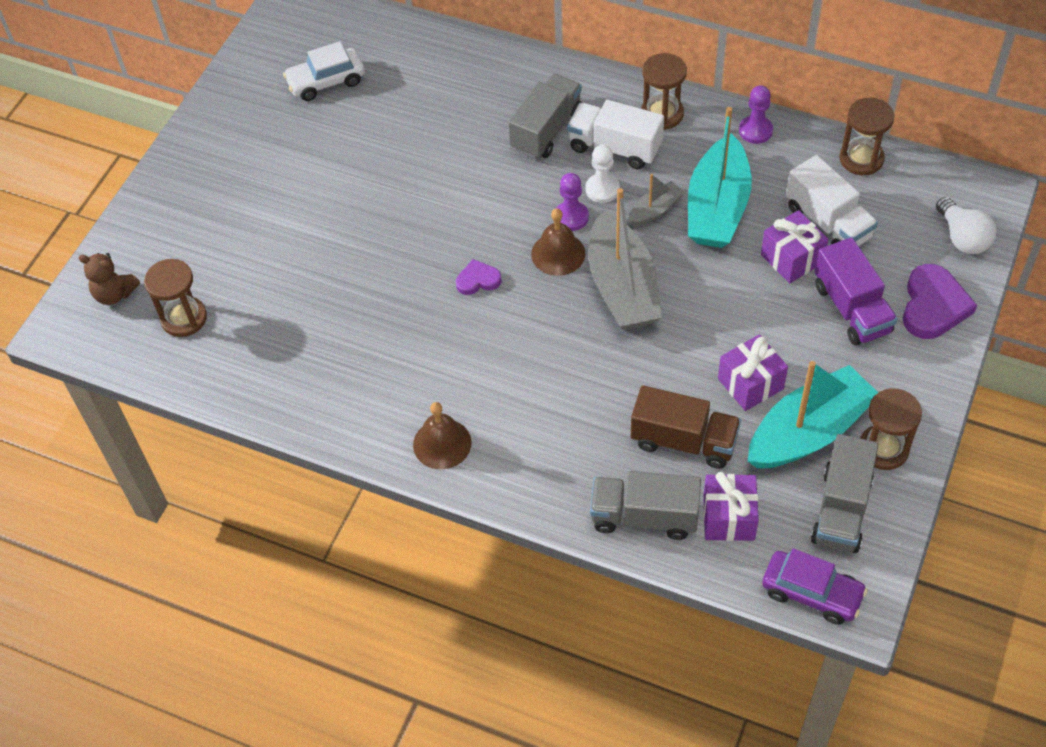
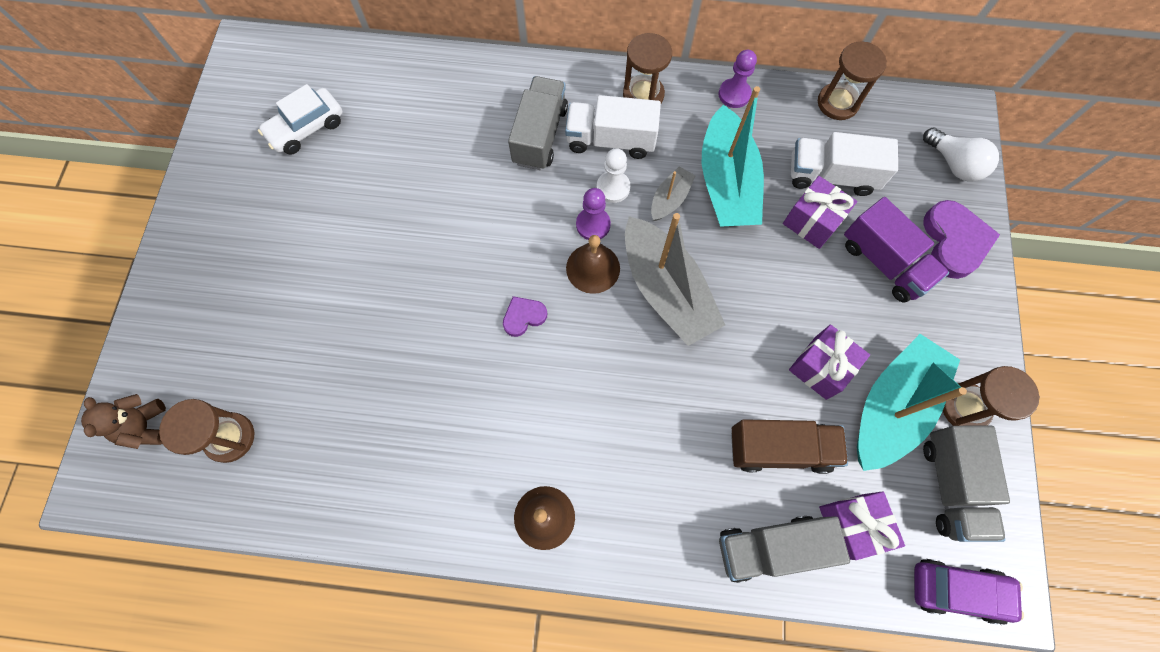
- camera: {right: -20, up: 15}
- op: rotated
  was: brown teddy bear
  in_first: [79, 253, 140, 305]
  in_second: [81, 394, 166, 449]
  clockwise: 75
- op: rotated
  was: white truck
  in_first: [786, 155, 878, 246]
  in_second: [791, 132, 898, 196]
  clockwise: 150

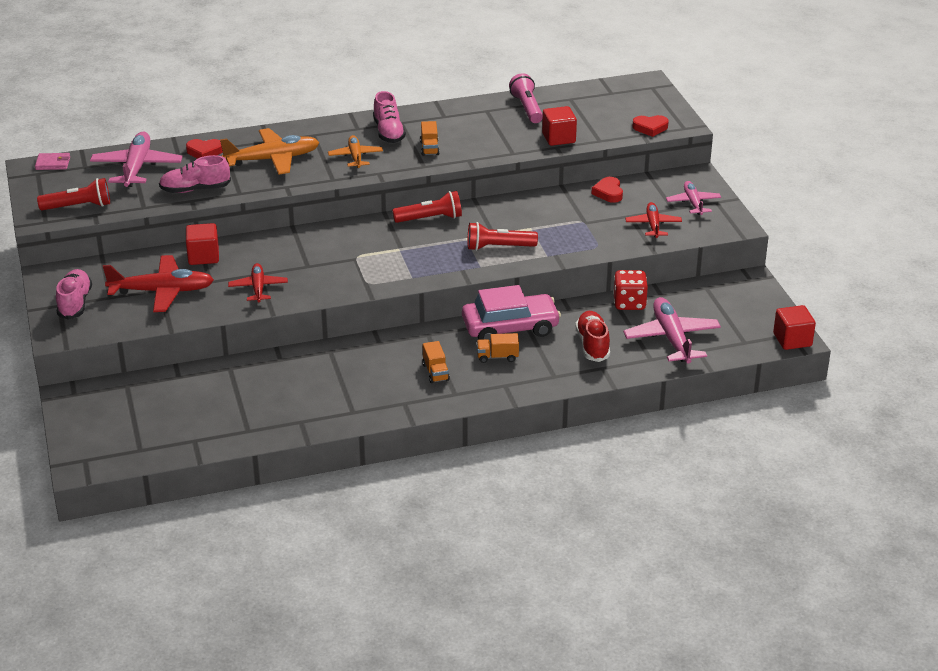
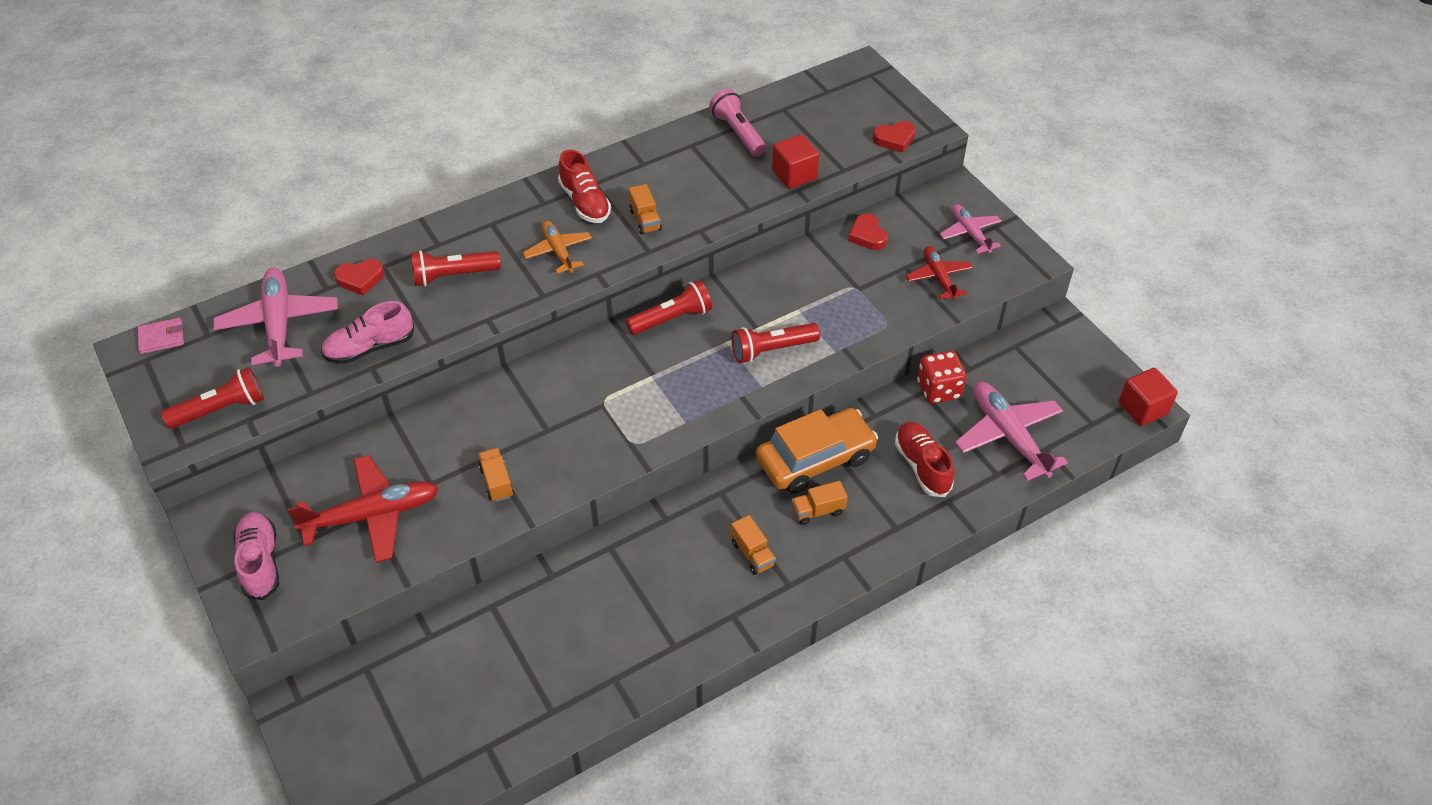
- camera: {right: -15, up: 15}
- op: swapped
  was: orange plane
  now: red flashlight
  in_first: [220, 128, 320, 175]
  in_second: [411, 250, 501, 286]
- op: swapped
  was: red plane
  now: orange truck
  in_first: [228, 263, 288, 302]
  in_second: [478, 448, 514, 502]
- op: repainted
  was: pink shoe
  now: red shoe
  in_first: [373, 91, 406, 143]
  in_second: [558, 149, 611, 223]
- op: repainted
  was: pink car
  now: orange car
  in_first: [462, 285, 561, 342]
  in_second: [756, 408, 878, 494]
- op: gone
  was: red cube
  in_first: [186, 223, 219, 265]

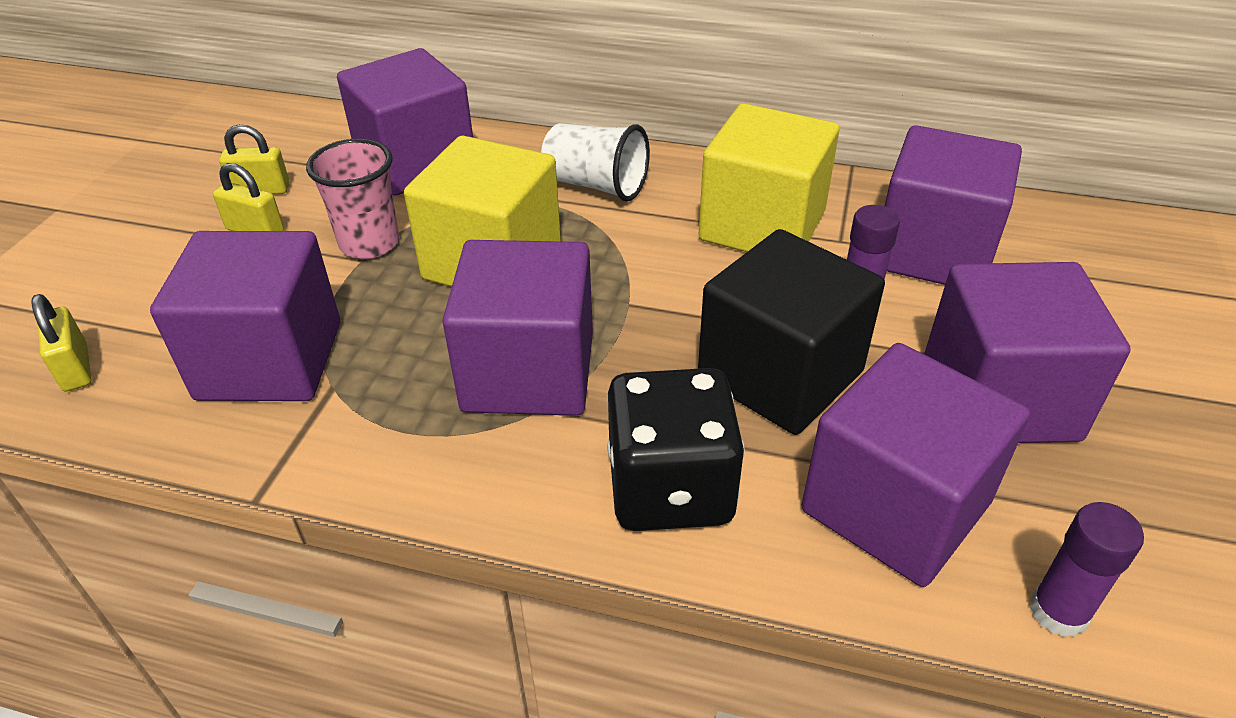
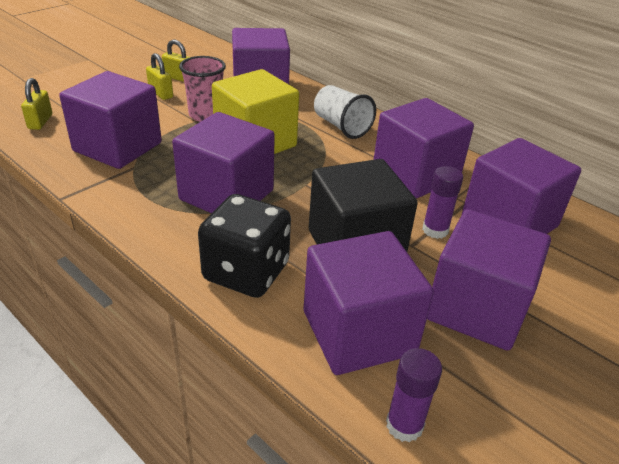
- camera: {right: 25, up: -5}
- op: repainted
  was: yellow cube
  now: purple cube
  in_first: [698, 103, 839, 252]
  in_second: [374, 98, 474, 198]

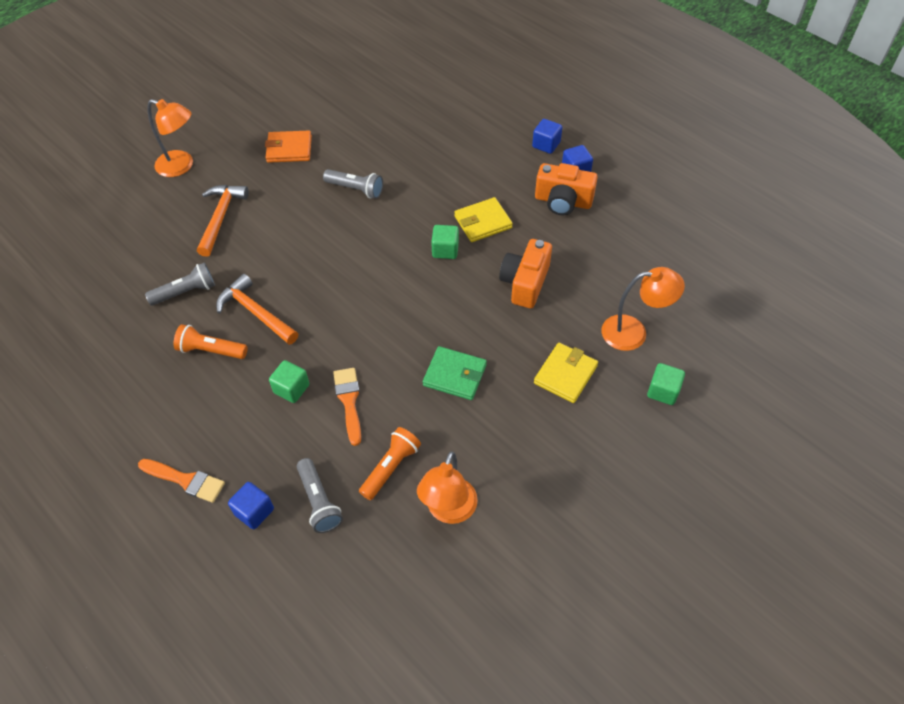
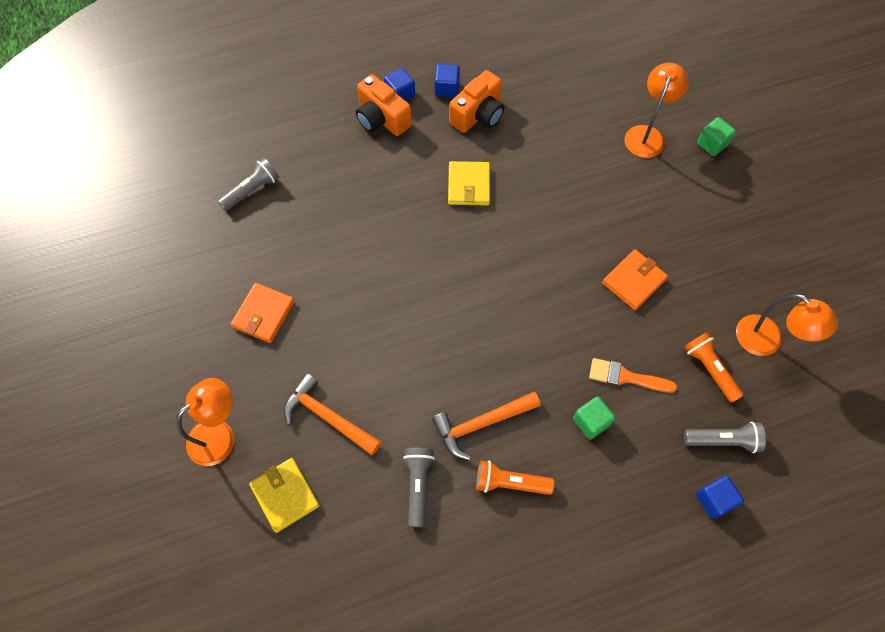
- camera: {right: -65, up: 10}
- op: shifted
  was: grey flashlight
  in_first: [323, 169, 383, 199]
  in_second: [217, 158, 279, 211]
- op: shifted
  was: yellow wallet
  in_first: [534, 343, 598, 403]
  in_second: [249, 458, 320, 533]
- op: shifted
  was: orange camera
  in_first: [499, 239, 552, 308]
  in_second: [356, 74, 412, 136]
- op: rotated
  was: orange flashlight
  in_first: [174, 324, 247, 359]
  in_second: [476, 460, 554, 495]
  clockwise: 60
- op: repainted
  was: green wallet
  now: orange wallet
  in_first: [423, 346, 487, 400]
  in_second: [602, 249, 668, 310]
- op: gone
  was: orange brush
  in_first: [138, 459, 225, 503]
- op: gone
  was: green cube
  in_first: [431, 225, 459, 259]

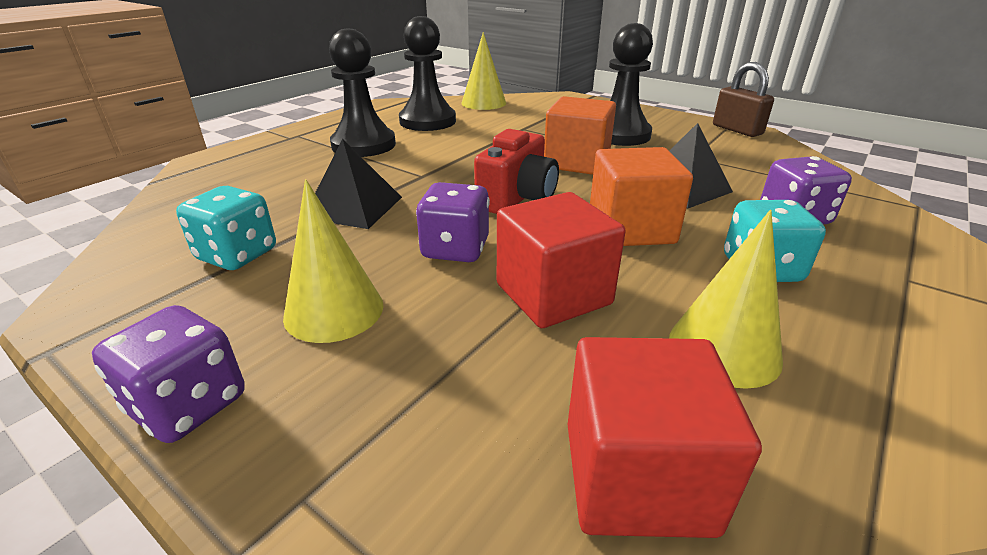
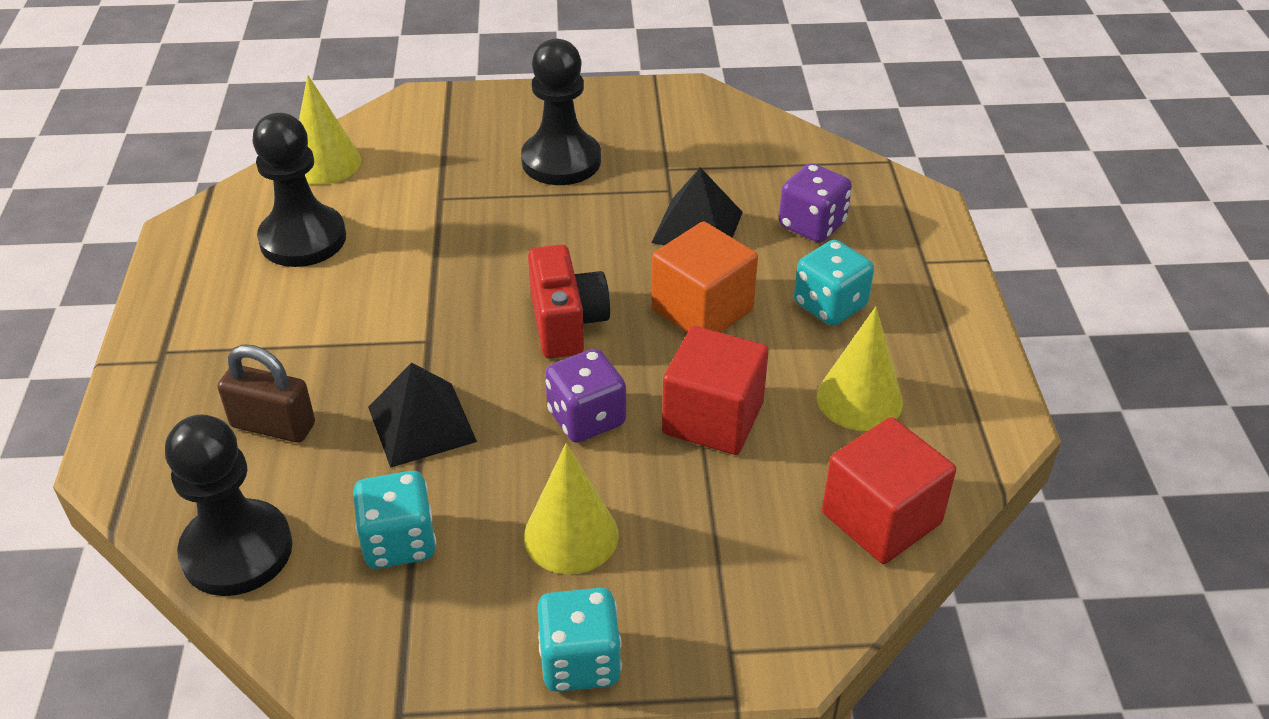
- camera: {right: -40, up: 10}
- op: shifted
  was: black pawn
  in_first: [329, 28, 396, 157]
  in_second: [165, 414, 292, 596]
- op: shifted
  was: brown padlock
  in_first: [713, 62, 774, 137]
  in_second: [218, 344, 315, 443]
- op: repainted
  was: purple dice
  now: turquoise dice
  in_first: [92, 305, 245, 443]
  in_second: [537, 588, 622, 692]
- op: gone
  was: orange cube
  in_first: [544, 96, 616, 175]

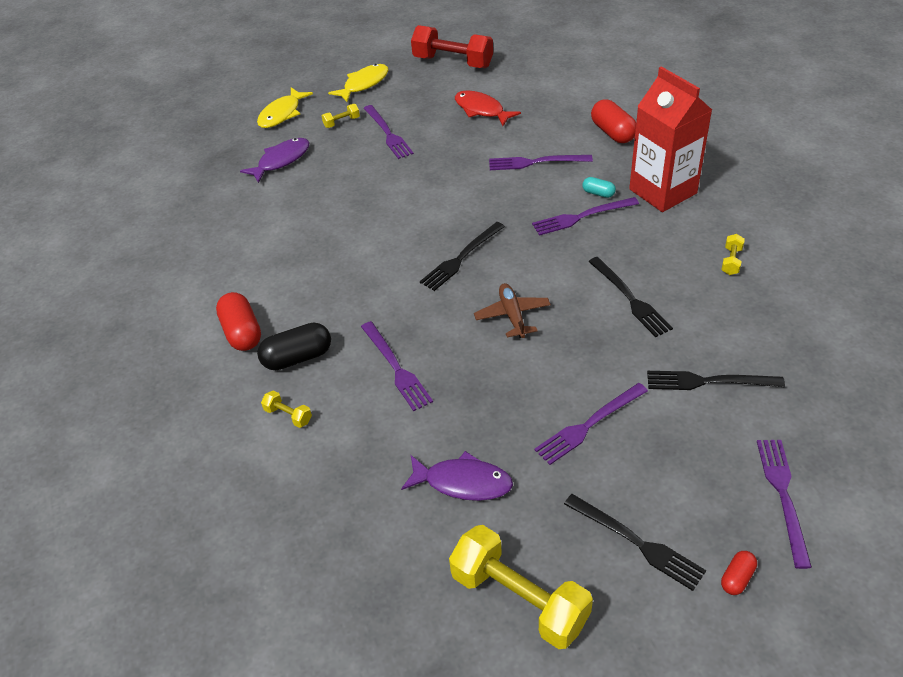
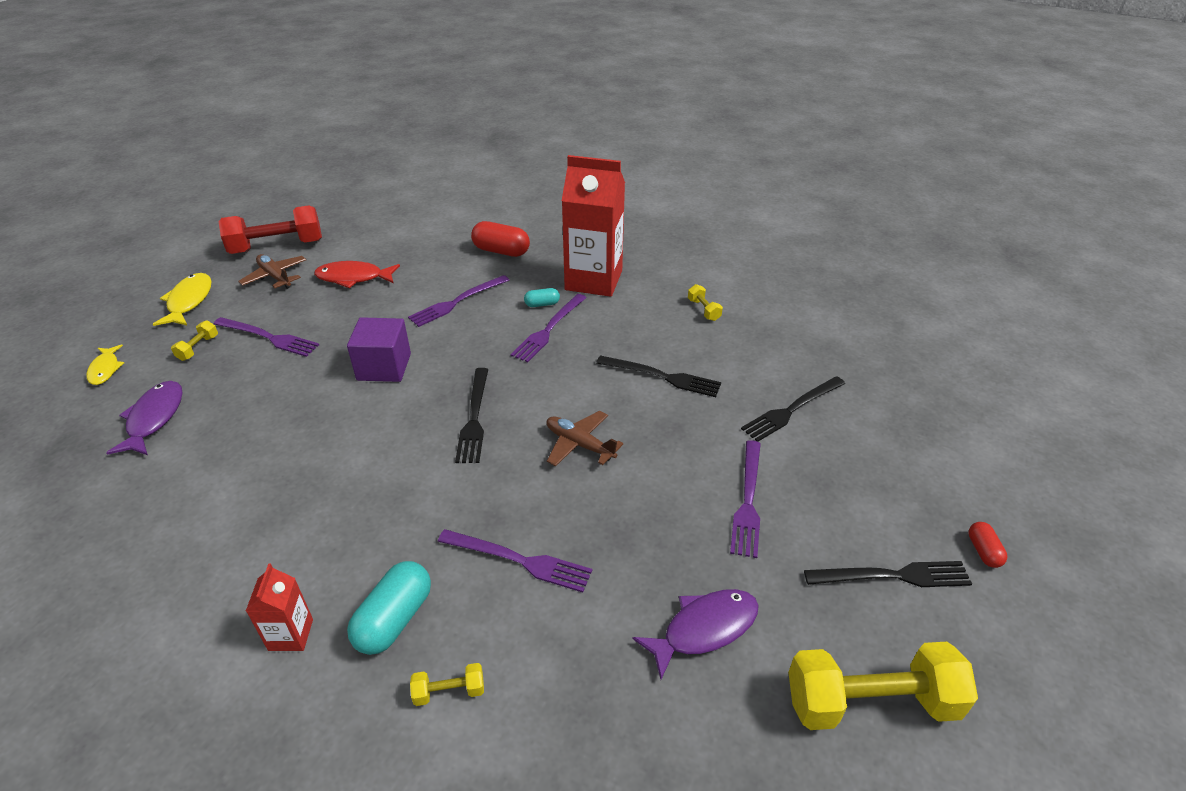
- camera: {right: -45, up: -5}
- op: scaled
  was: yellow fish
  in_first: [257, 87, 313, 128]
  in_second: [86, 345, 124, 385]
  ratio: 0.65
- op: new
  now: brown plane
  in_second: [238, 254, 306, 289]
- op: swapped
  was: red capsule
  now: red carton
  in_first: [216, 292, 261, 351]
  in_second: [246, 564, 313, 651]
- op: new
  now: purple cube
  in_second: [347, 317, 411, 382]
- op: repainted
  was: black capsule
  now: turquoise capsule
  in_first: [257, 322, 331, 370]
  in_second: [347, 561, 431, 655]
- op: gone
  was: purple fork
  in_first: [757, 440, 812, 569]

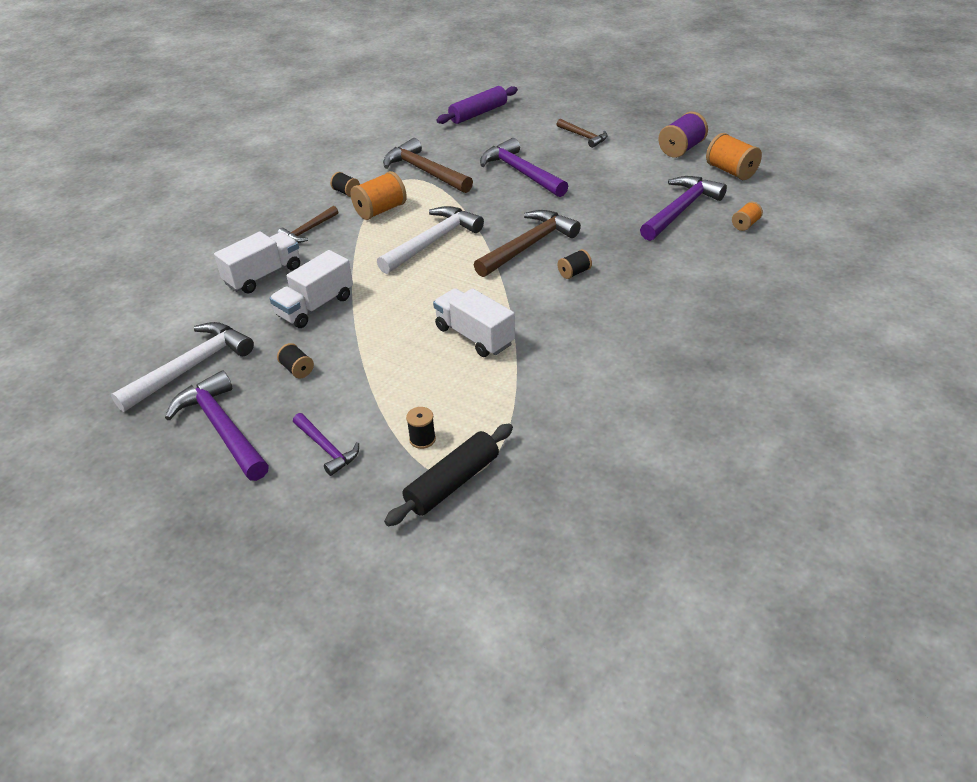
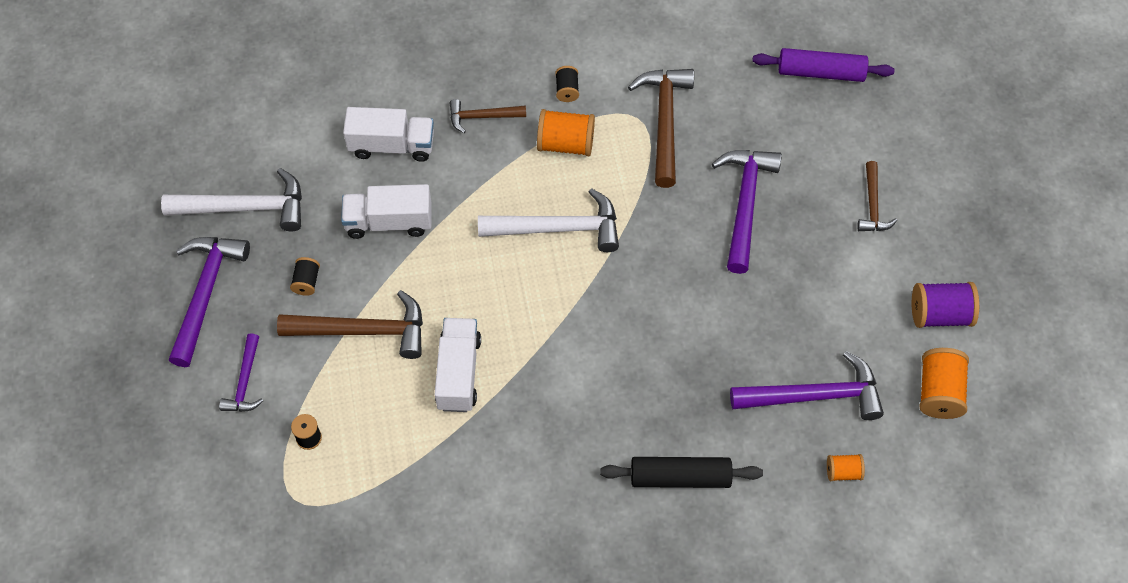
- camera: {right: 45, up: 20}
- op: shifted
  was: brown hammer
  in_first: [474, 210, 581, 277]
  in_second: [277, 290, 423, 359]
- op: shifted
  was: black rolling pin
  in_first: [384, 423, 513, 526]
  in_second: [600, 457, 763, 488]
- op: gone
  was: black spool
  in_first: [558, 249, 592, 279]

